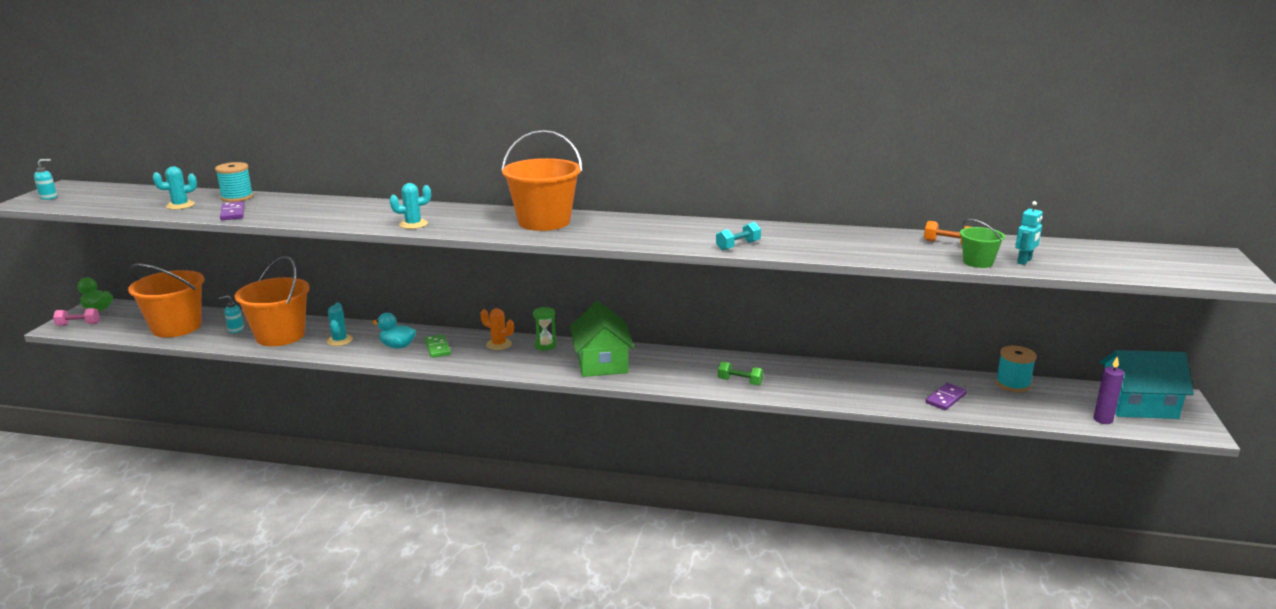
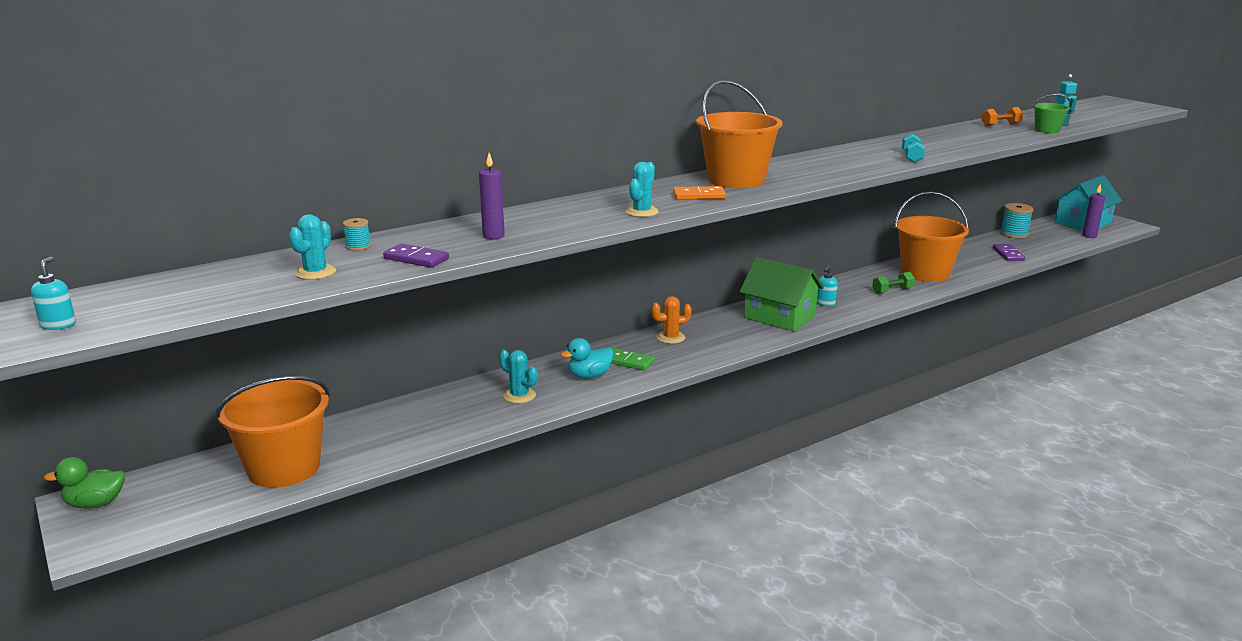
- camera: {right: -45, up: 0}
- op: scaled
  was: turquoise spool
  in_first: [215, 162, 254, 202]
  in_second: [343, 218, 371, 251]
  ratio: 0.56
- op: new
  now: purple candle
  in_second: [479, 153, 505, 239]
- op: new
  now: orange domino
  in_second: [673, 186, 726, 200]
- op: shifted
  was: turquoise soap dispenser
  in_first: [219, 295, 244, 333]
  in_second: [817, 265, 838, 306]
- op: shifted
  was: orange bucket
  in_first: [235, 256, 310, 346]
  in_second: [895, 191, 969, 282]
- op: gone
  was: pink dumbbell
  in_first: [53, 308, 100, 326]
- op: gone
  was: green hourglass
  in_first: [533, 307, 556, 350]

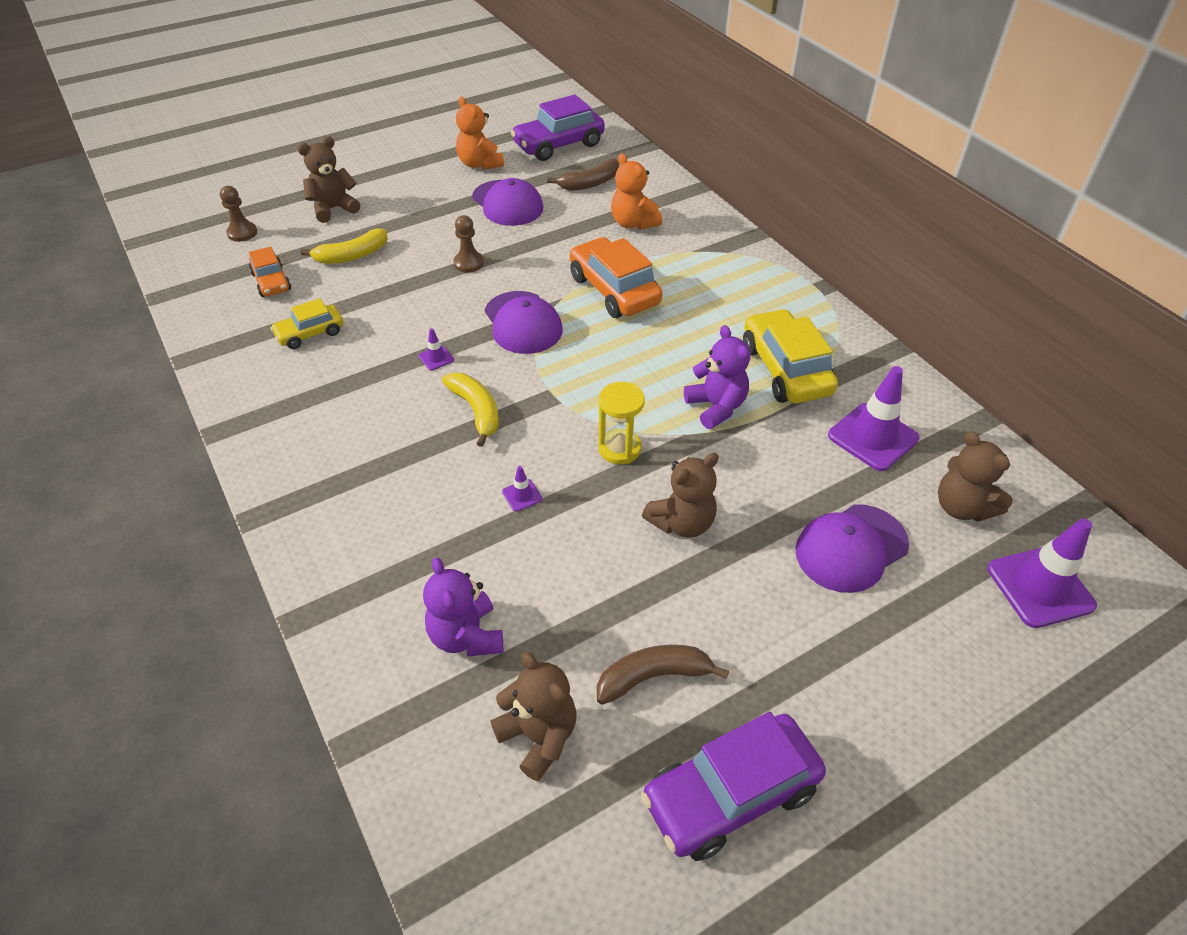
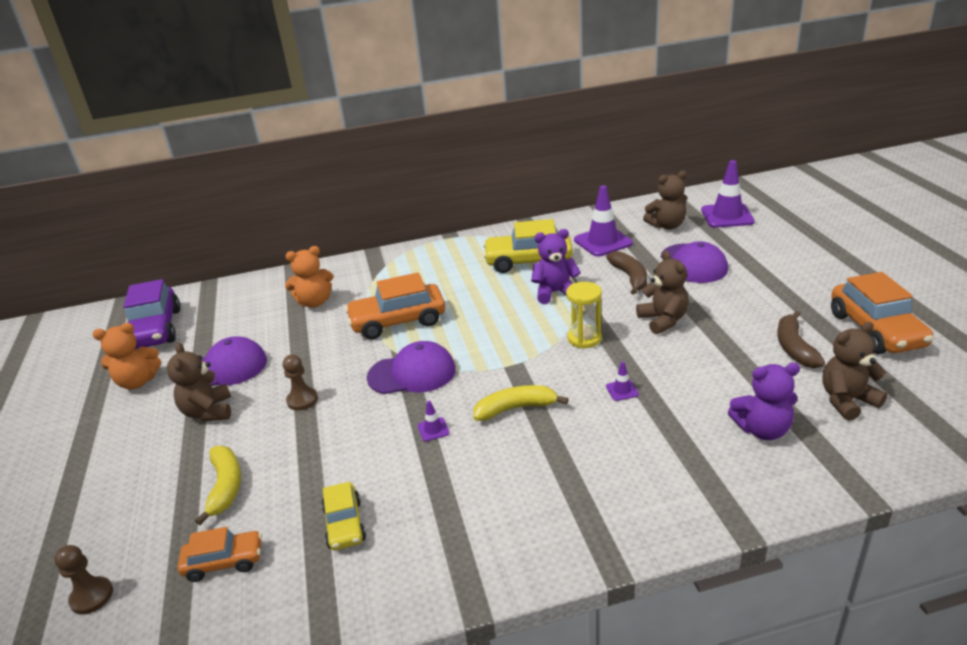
- camera: {right: -70, up: -15}
- op: shifted
  was: brown teddy bear
  in_first: [298, 137, 360, 223]
  in_second: [167, 343, 231, 422]
- op: shifted
  was: brown banana
  in_first: [547, 159, 620, 191]
  in_second: [606, 251, 647, 295]
- op: repainted
  was: purple car
  now: orange car
  in_first: [641, 712, 826, 861]
  in_second: [831, 272, 934, 354]

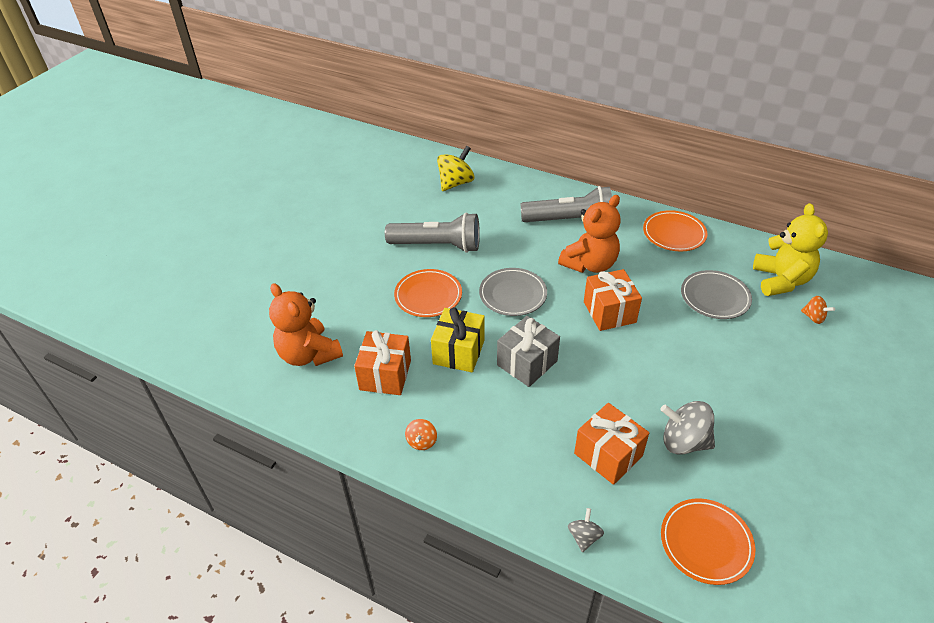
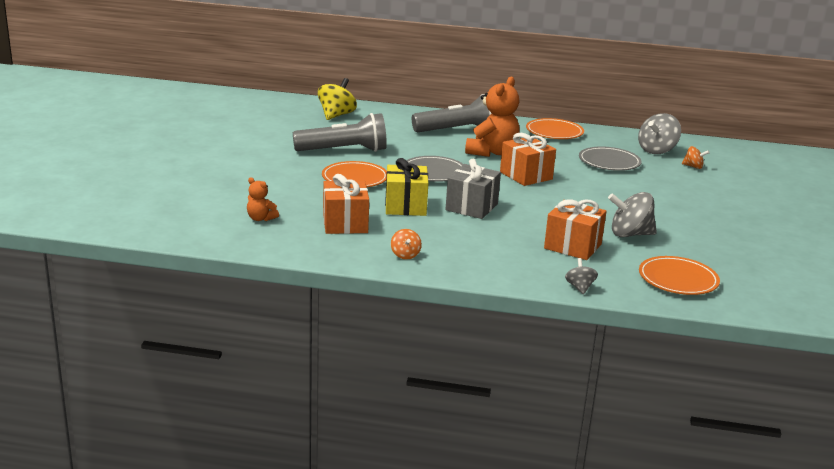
- camera: {right: -20, up: -20}
- op: scaled
  was: orange teddy bear
  in_first: [269, 283, 343, 366]
  in_second: [247, 177, 279, 221]
  ratio: 0.48
- op: swapped
  was: yellow teddy bear
  now: grey spinning top
  in_first: [753, 203, 828, 296]
  in_second: [638, 113, 681, 154]

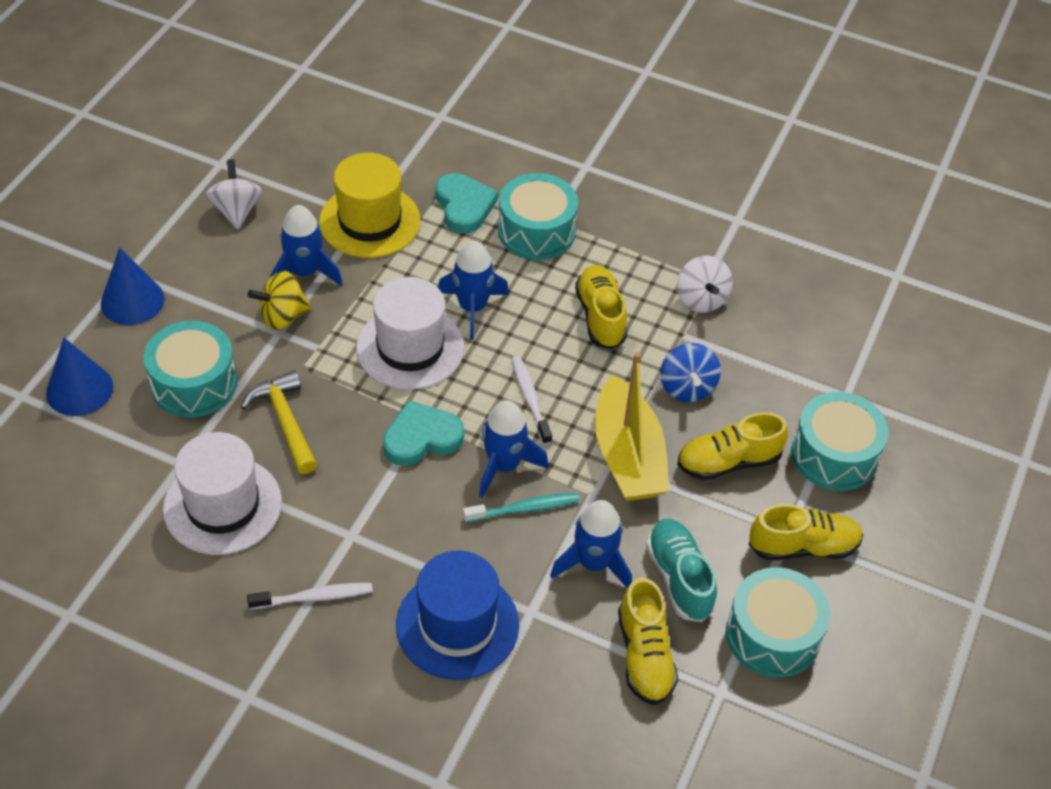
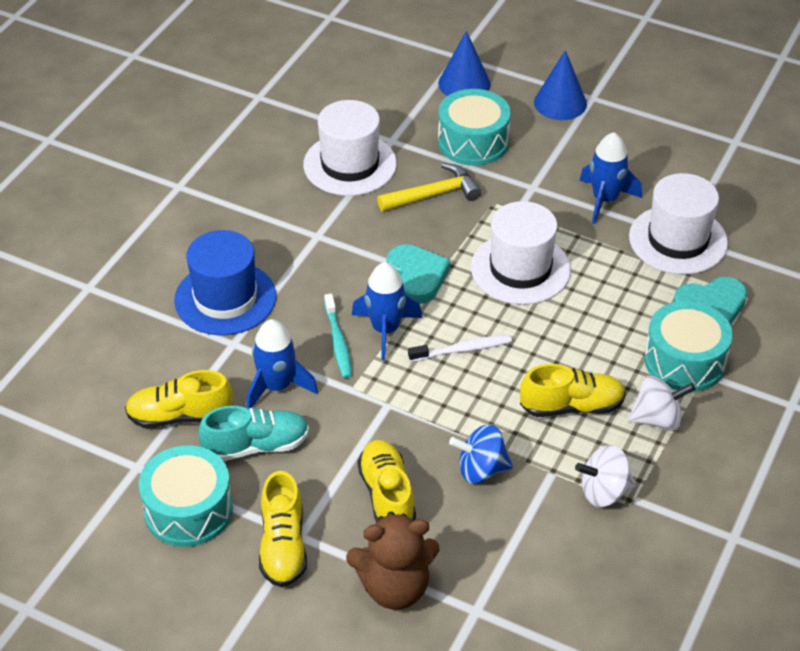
- camera: {right: 95, up: -5}
- op: swapped
  was: turquoise drum
  now: brown teddy bear
  in_first: [791, 392, 888, 491]
  in_second: [346, 512, 439, 609]
- op: shifted
  was: white spinning top
  in_first: [205, 159, 262, 229]
  in_second: [628, 376, 695, 431]
- op: repainted
  was: yellow hat
  now: white hat
  in_first: [319, 153, 421, 258]
  in_second: [629, 173, 728, 275]
- op: gone
  was: white toothbrush
  in_first: [247, 583, 373, 609]
- op: gone
  was: yellow spinning top
  in_first: [248, 271, 312, 330]
- op: gone
  was: blue rocket
  in_first: [438, 241, 509, 340]
- op: gone
  was: yellow boat
  in_first: [595, 352, 669, 501]

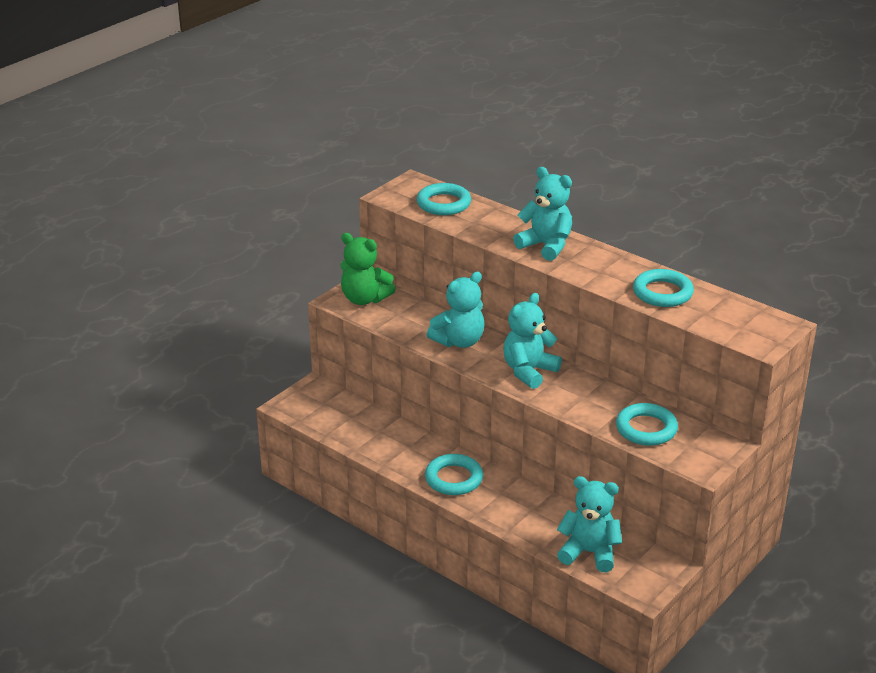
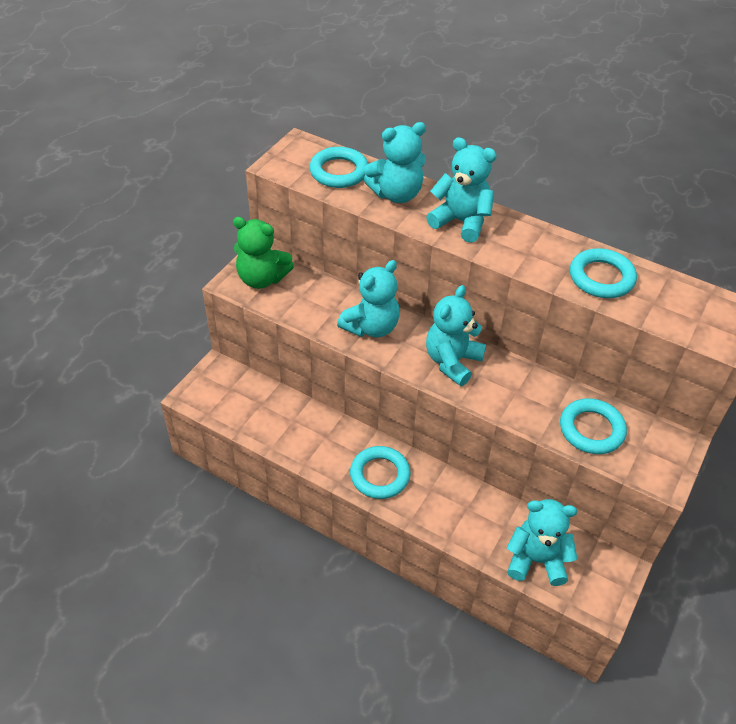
- camera: {right: -10, up: 15}
- op: new
  now: turquoise teddy bear
  in_second: [364, 122, 426, 203]

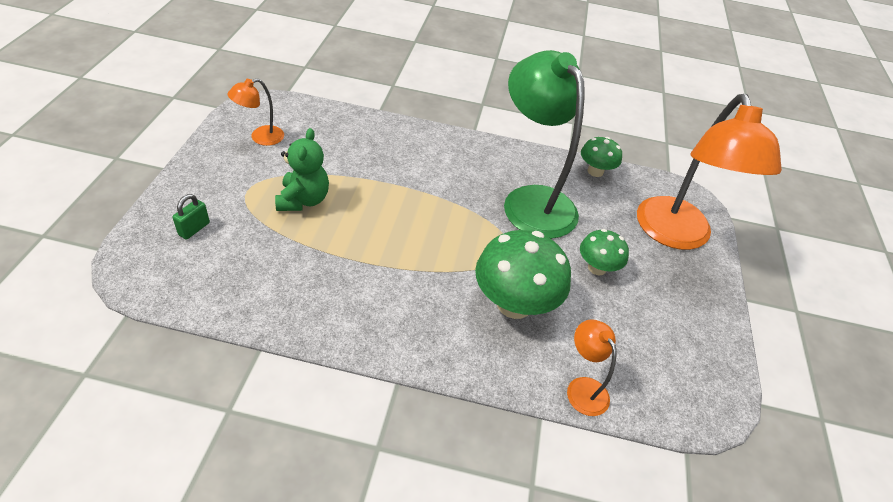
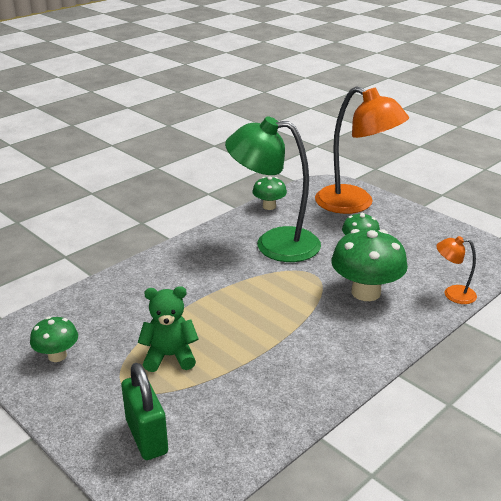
- camera: {right: -50, up: -15}
- op: swapped
  was: orange lamp
  now: green mushroom
  in_first: [227, 78, 284, 146]
  in_second: [30, 317, 78, 362]
- op: scaled
  was: green padlock
  in_first: [172, 194, 210, 239]
  in_second: [121, 363, 168, 460]
  ratio: 1.87
- op: rotated
  was: green teddy bear
  in_first: [275, 128, 329, 211]
  in_second: [138, 286, 199, 372]
  clockwise: -45

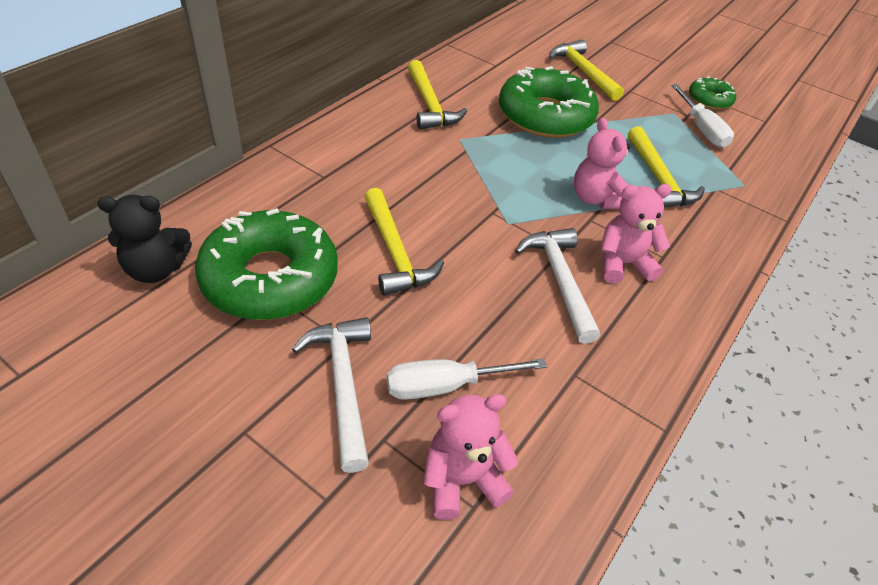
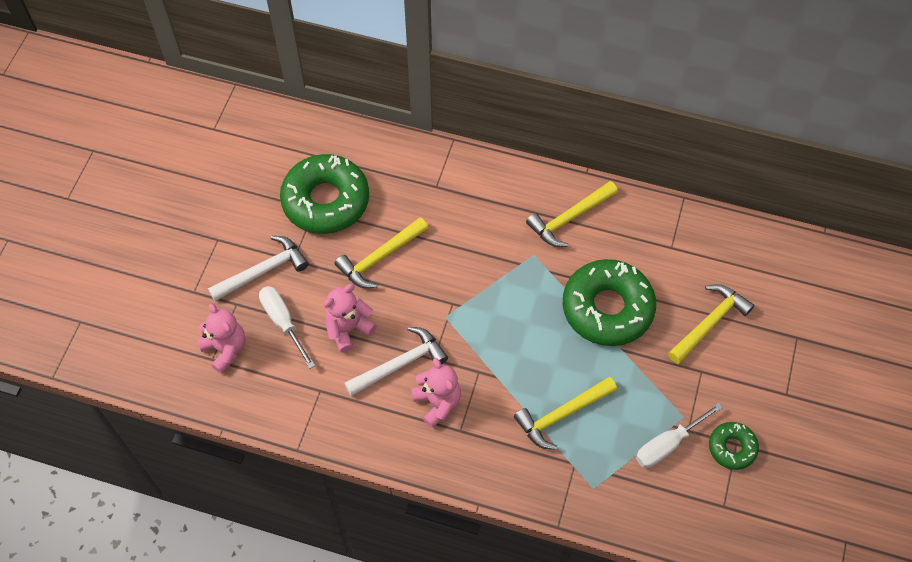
- camera: {right: 75, up: 15}
- op: shifted
  was: pink teddy bear
  in_first: [574, 118, 630, 209]
  in_second: [324, 284, 377, 352]
- op: gone
  was: black teddy bear
  in_first: [97, 195, 192, 283]

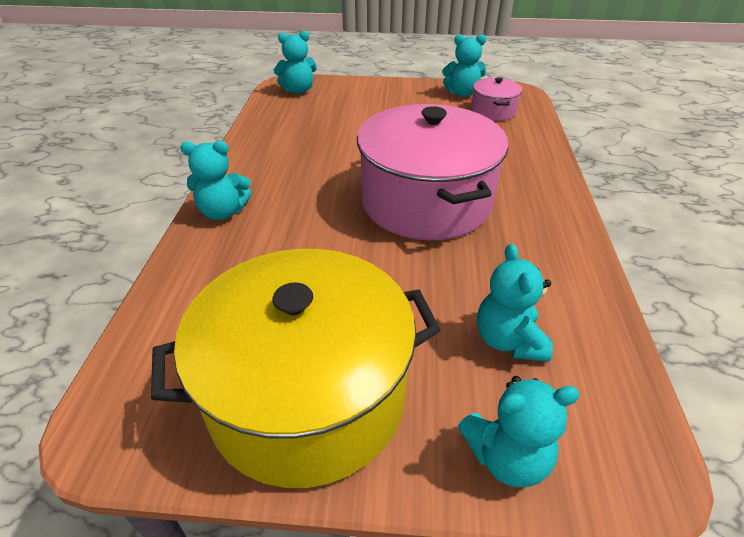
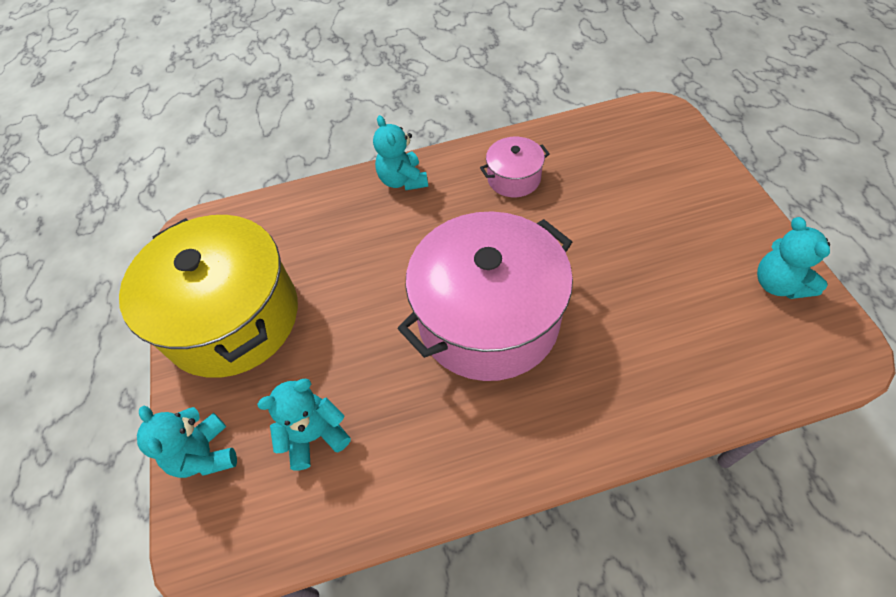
- camera: {right: 75, up: 15}
- op: shifted
  was: pink pot
  in_first: [471, 77, 522, 121]
  in_second: [480, 137, 550, 197]
- op: gone
  was: turquoise teddy bear
  in_first: [274, 31, 317, 94]

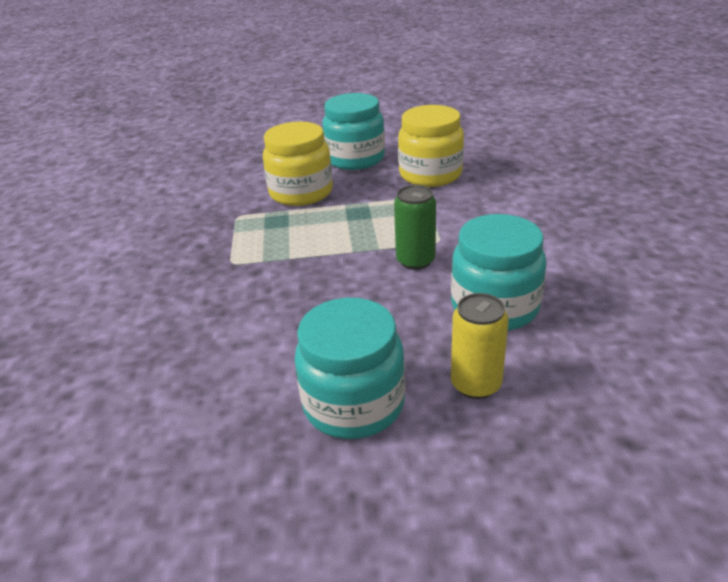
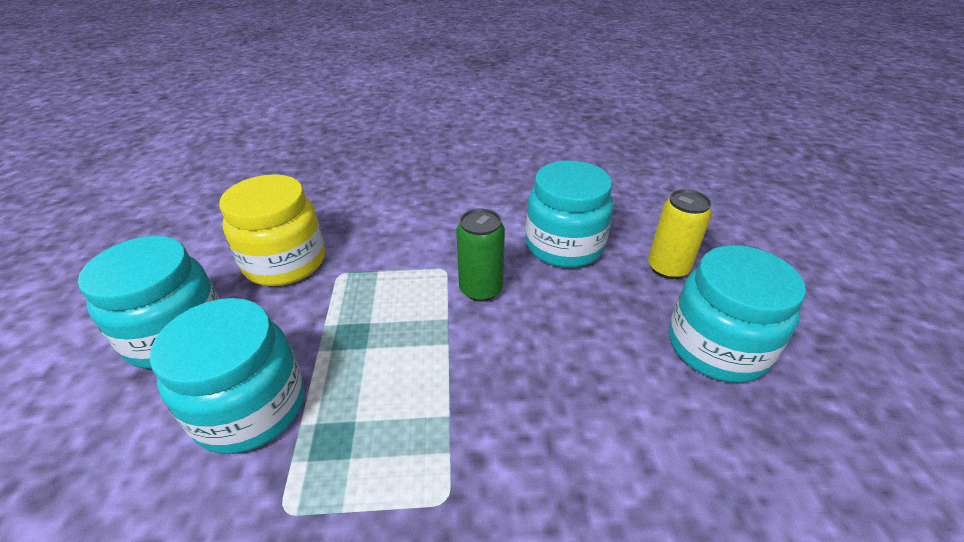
- camera: {right: -90, up: 5}
- op: repainted
  was: yellow jar
  now: turquoise jar
  in_first: [263, 122, 333, 206]
  in_second: [149, 298, 304, 454]

